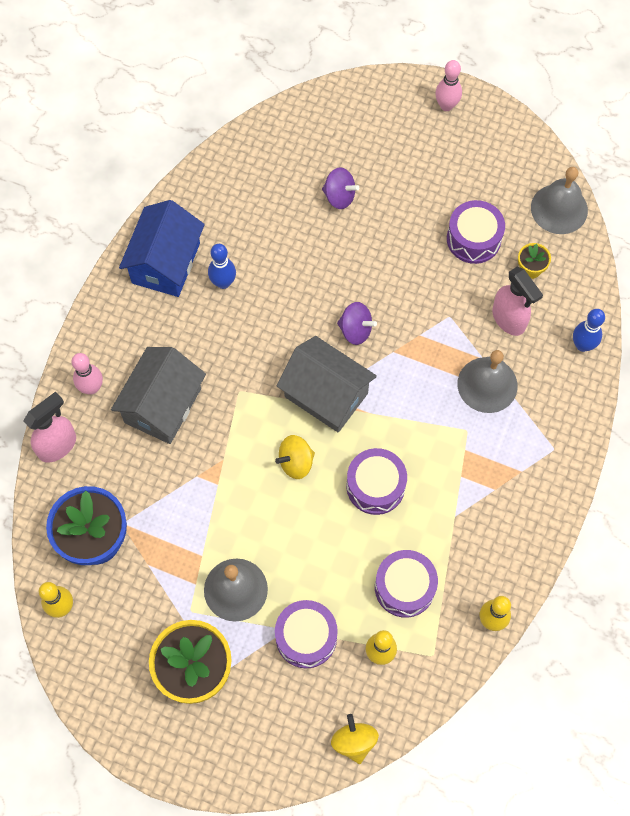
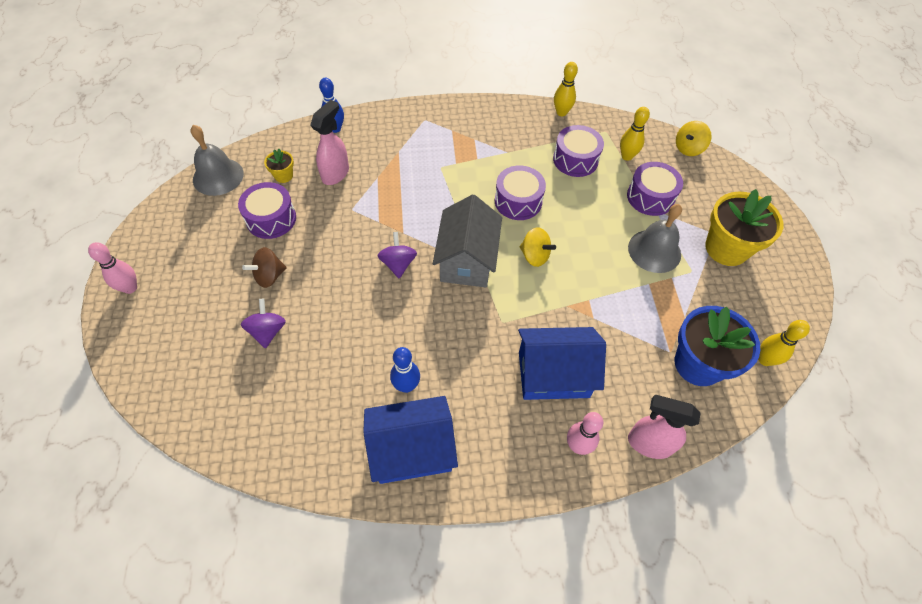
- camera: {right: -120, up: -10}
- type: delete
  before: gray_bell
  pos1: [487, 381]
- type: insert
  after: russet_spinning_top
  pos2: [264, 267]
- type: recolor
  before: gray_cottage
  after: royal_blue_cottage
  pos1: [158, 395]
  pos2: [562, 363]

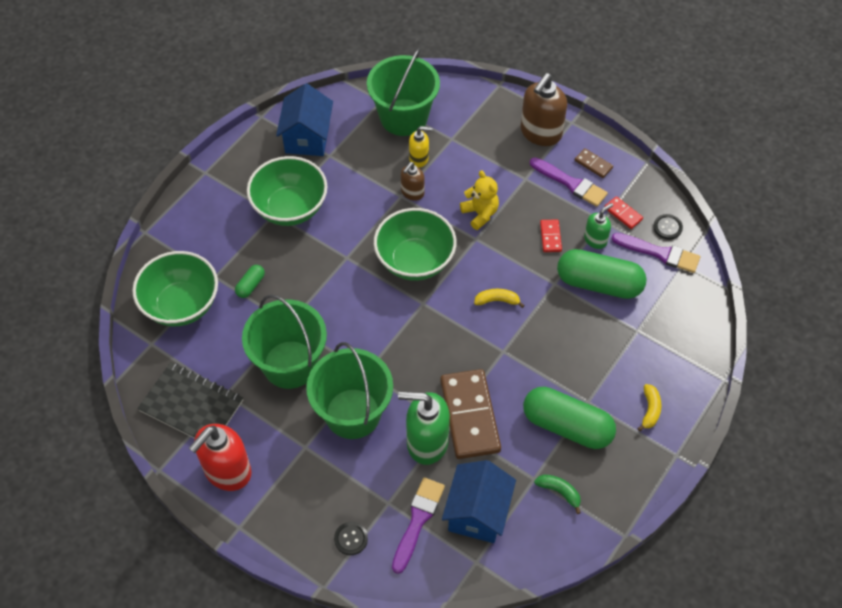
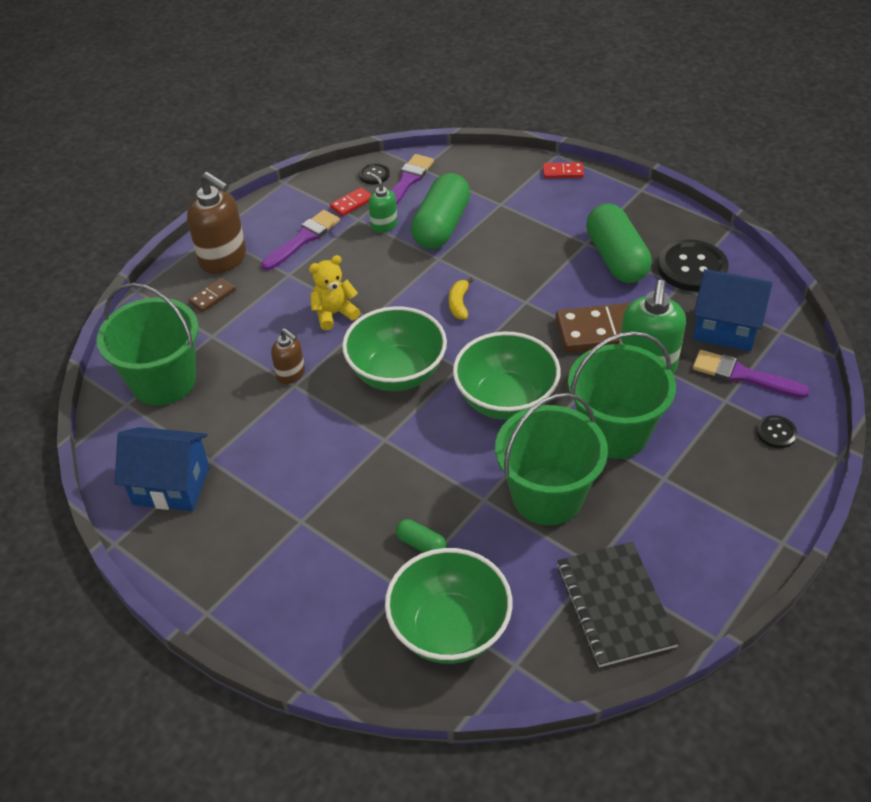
- camera: {right: -85, up: -10}
- type: delete
  before: red_soap_dispenser
  pos1: [220, 457]
- type: delete
  before: golden_soap_dispenser
  pos1: [421, 147]
- type: delete
  before: golden_toy_banana
  pos1: [649, 407]
- type: move
  before: green_bowl
  pos1: [287, 191]
  pos2: [507, 376]
- type: move
  before: red_domino_piece
  pos1: [551, 235]
  pos2: [563, 170]
- type: move
  before: russet_domino_piece
  pos1: [594, 163]
  pos2: [212, 294]
- type: replace
  before: green_toy_banana
  after: ebony_button
  pos1: [557, 494]
  pos2: [693, 265]
- type: rotate
  before: ebony_notepad
  pos1: [190, 400]
  pos2: [618, 604]
  turn: -45
- type: rotate
  before: green_pill_shape
  pos1: [569, 418]
  pos2: [619, 243]
  turn: -45

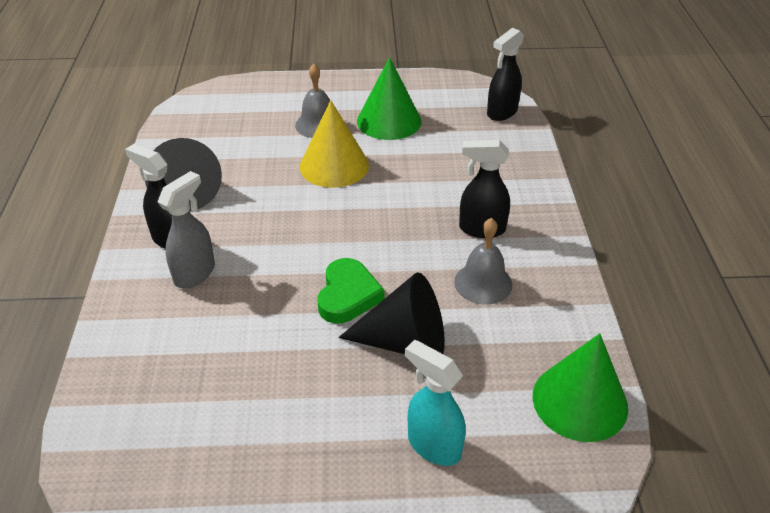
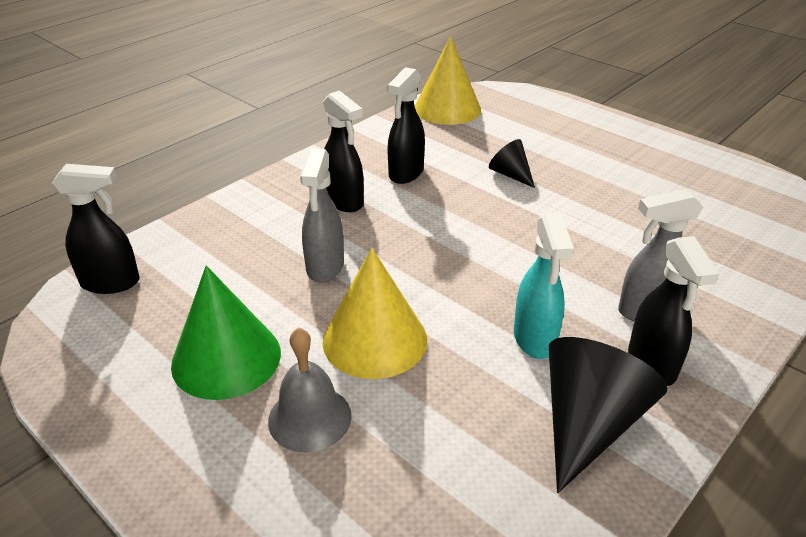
- camera: {right: -135, up: -5}
- type: delete
  before: green_heart
  pos1: [351, 291]
- type: insert
  after: gray_sprayer
  pos2: [322, 216]
- type: move
  before: turquoise_sprayer
  pos1: [435, 403]
  pos2: [544, 286]
- type: replace
  before: gray_bell
  after: ebony_sprayer
  pos1: [483, 261]
  pos2: [406, 125]
- type: recolor
  before: green_cone_shape
  after: golden_cone_shape
  pos1: [580, 387]
  pos2: [448, 80]
- type: resize
  before: ebony_cone_shape
  pos1: [391, 313]
  pos2: [512, 163]
  scale: 0.53

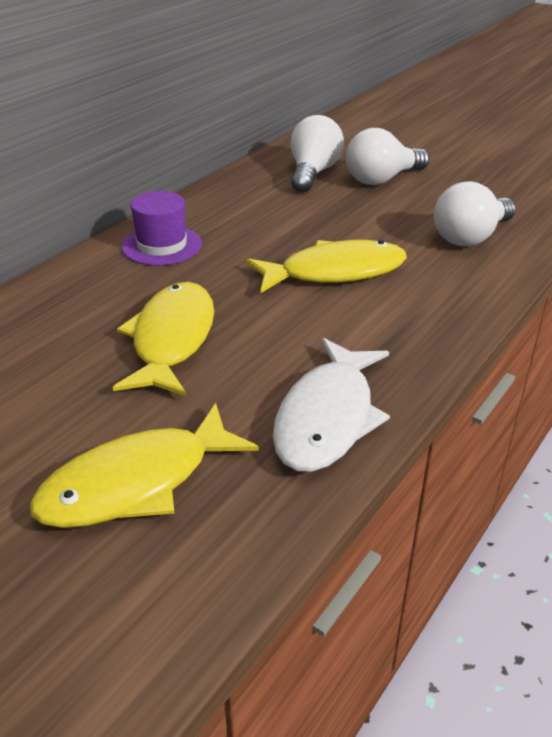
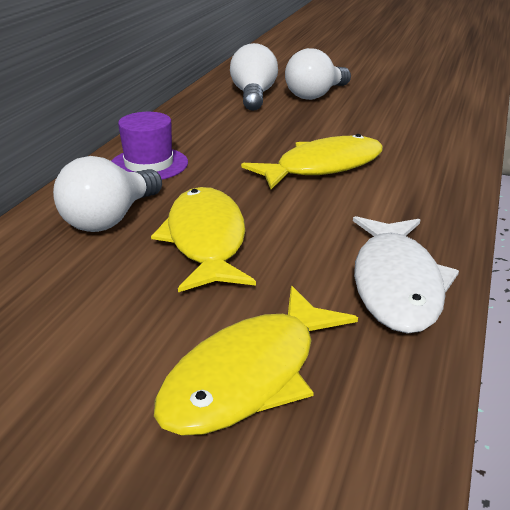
- camera: {right: -15, up: -5}
- type: move
  before: pure_white_light_bulb
  pos1: [475, 213]
  pos2: [107, 194]

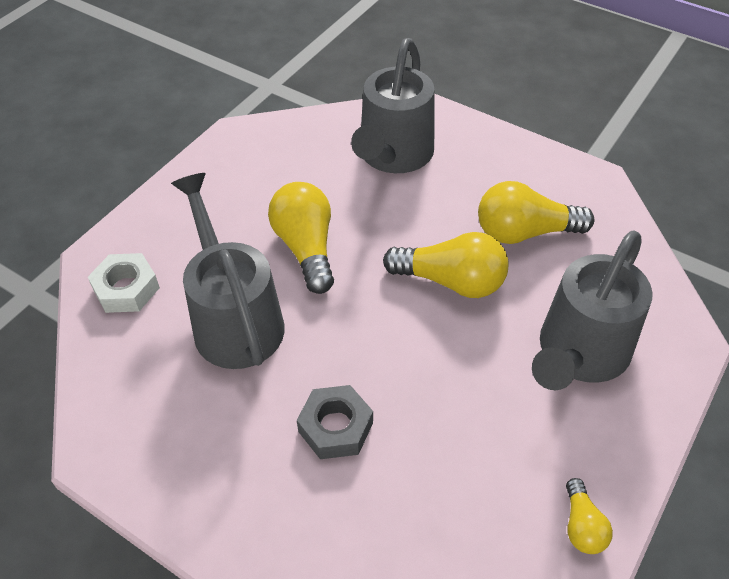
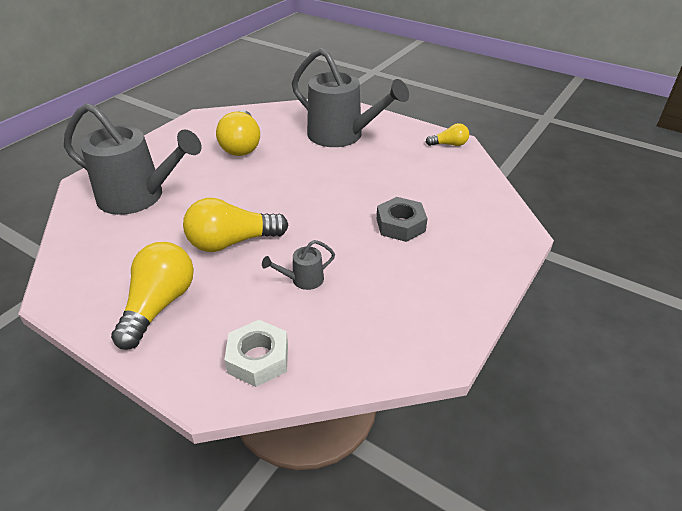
- camera: {right: -90, up: -10}
- type: move
  before: golden_light_bulb
  pos1: [445, 265]
  pos2: [152, 296]
- type: resize
  before: gray_watering_can
  pos1: [228, 271]
  pos2: [298, 265]
  scale: 0.41

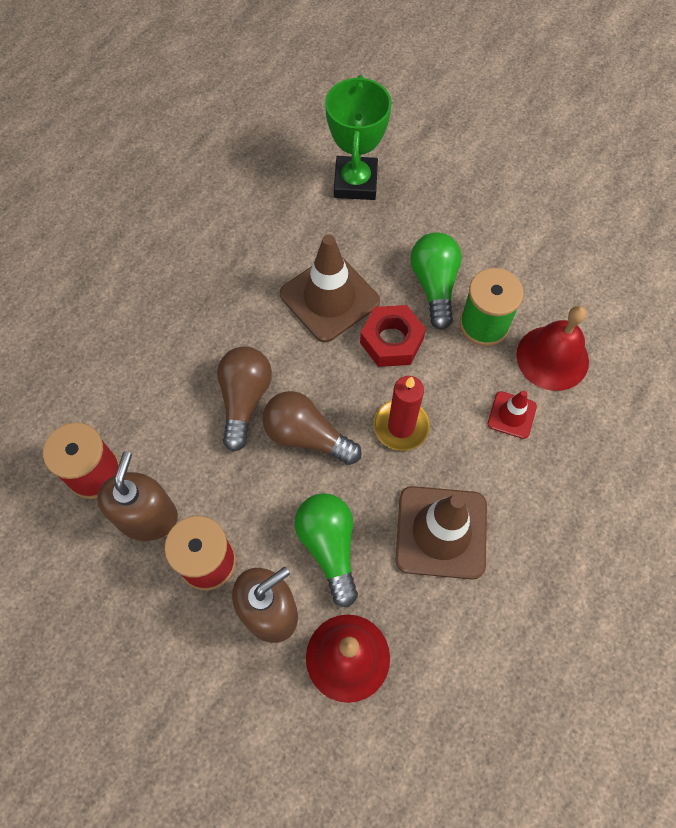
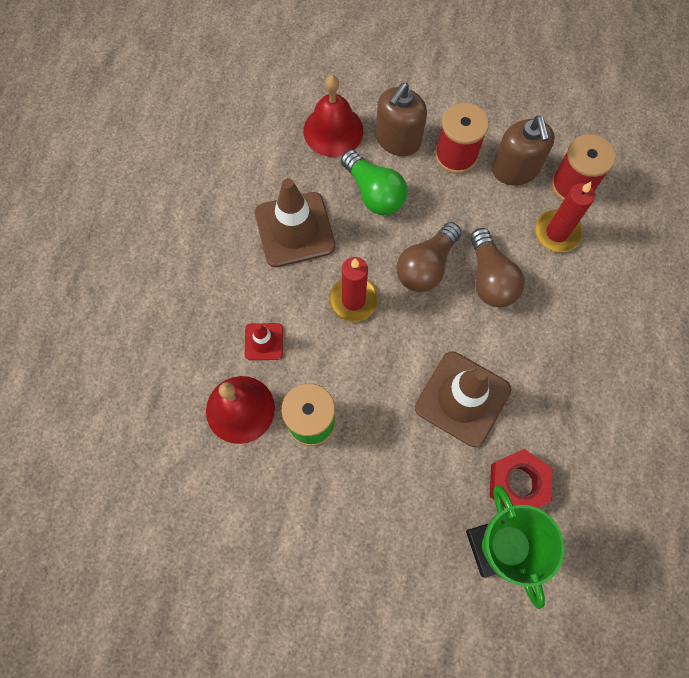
- camera: {right: 160, up: 5}
- type: delete
  before: green_light_bulb
  pos1: [436, 281]
- type: insert
  after: red_pillar_candle
  pos2: [565, 217]
- type: move
  before: red_nut
  pos1: [393, 336]
  pos2: [521, 478]
- type: rotate
  before: russet_light_bulb
  pos1: [312, 428]
  pos2: [429, 257]
  turn: 120

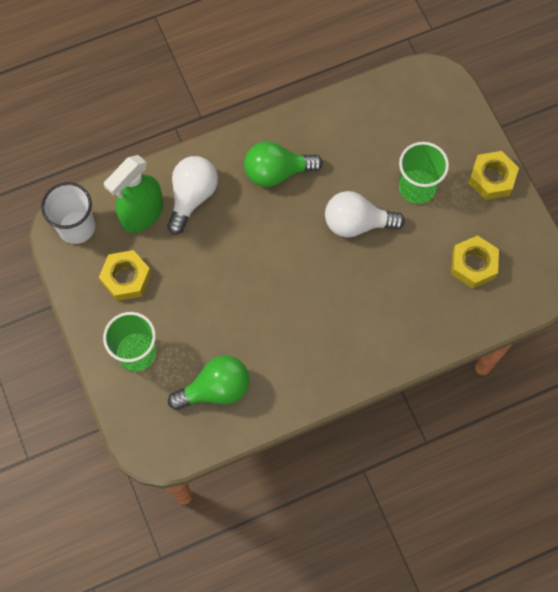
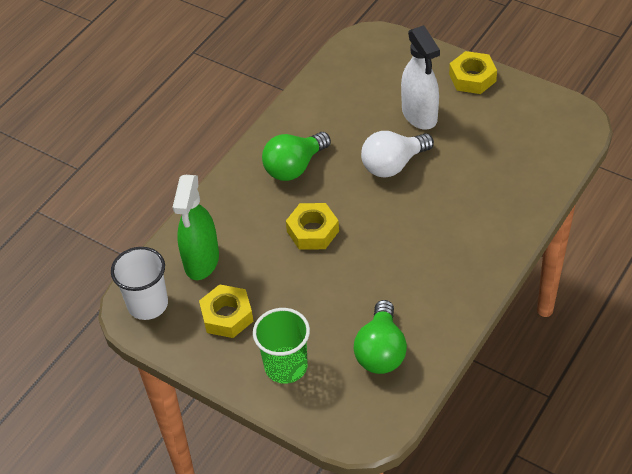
- camera: {right: -30, up: -20}
- type: delete
  before: pure_white_light_bulb
  pos1: [192, 195]
- type: move
  before: golden_nut
  pos1: [475, 261]
  pos2: [312, 226]
- type: replace
  before: green_tumbler
  after: pure_white_sprayer
  pos1: [424, 173]
  pos2: [420, 77]
- type: rotate
  before: green_light_bulb
  pos1: [208, 383]
  pos2: [380, 337]
  turn: 150

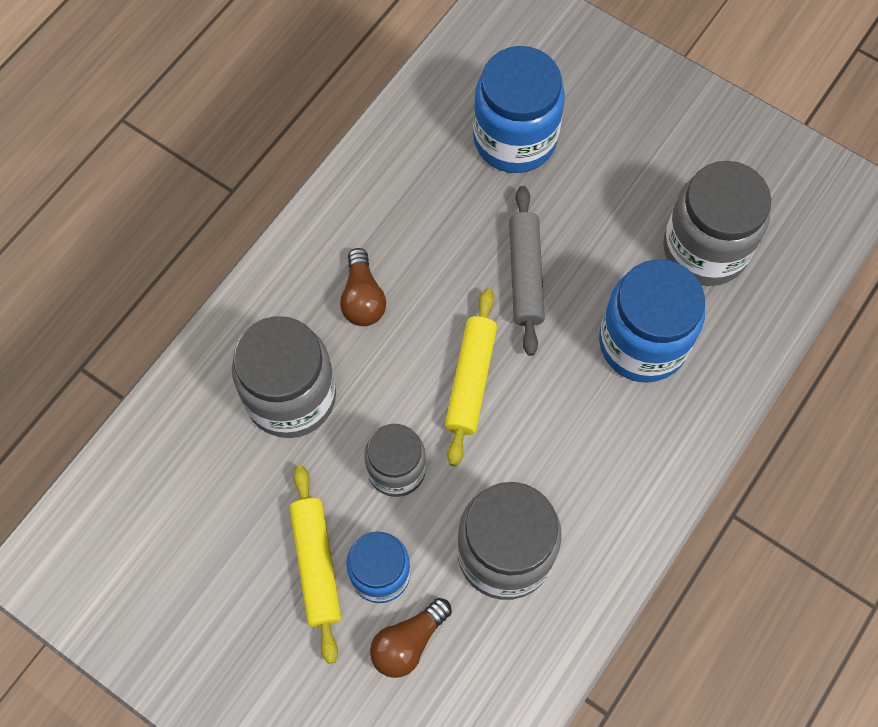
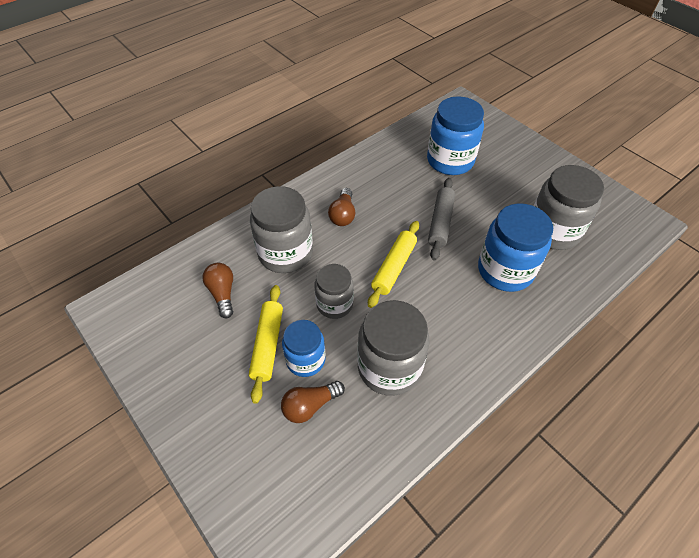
- camera: {right: 15, up: -15}
- type: insert
  after: russet_light_bulb
  pos2: [217, 290]

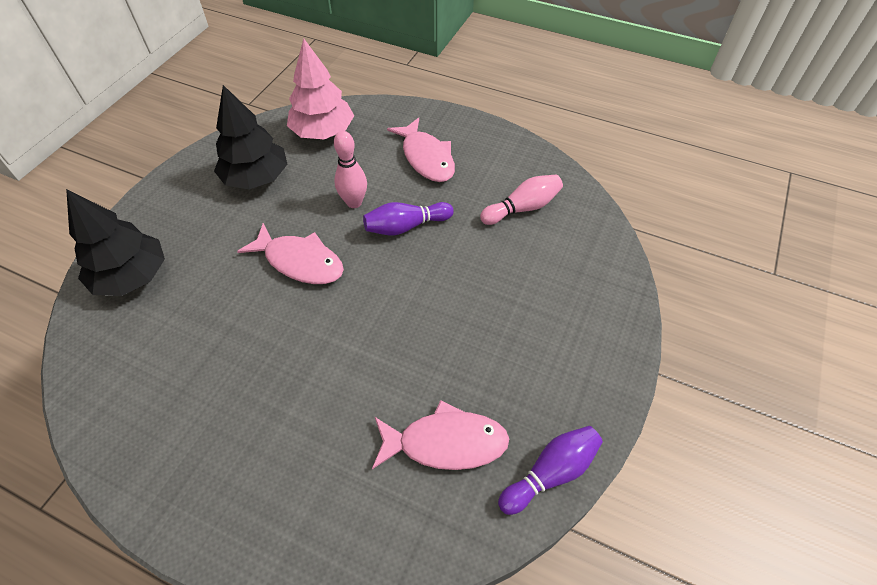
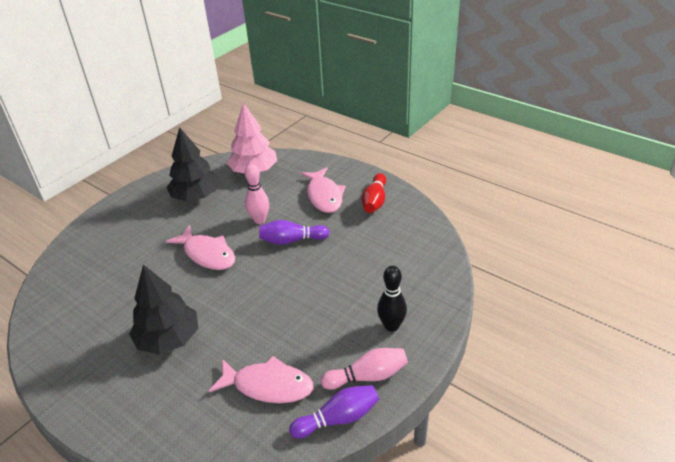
- camera: {right: 15, up: -15}
- type: insert
  after: red_tenpin
  pos2: [374, 193]
- type: insert
  after: ebony_tenpin
  pos2: [392, 299]
- type: move
  before: ebony_toy_tree
  pos1: [115, 242]
  pos2: [163, 310]
- type: move
  before: rosy_tenpin
  pos1: [521, 199]
  pos2: [364, 369]

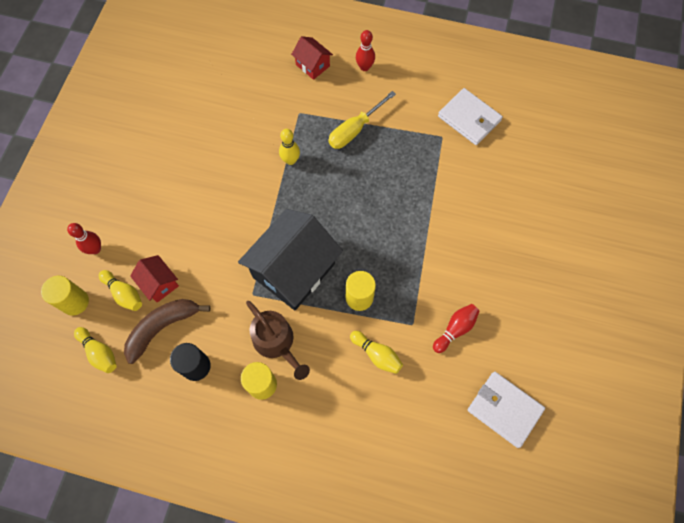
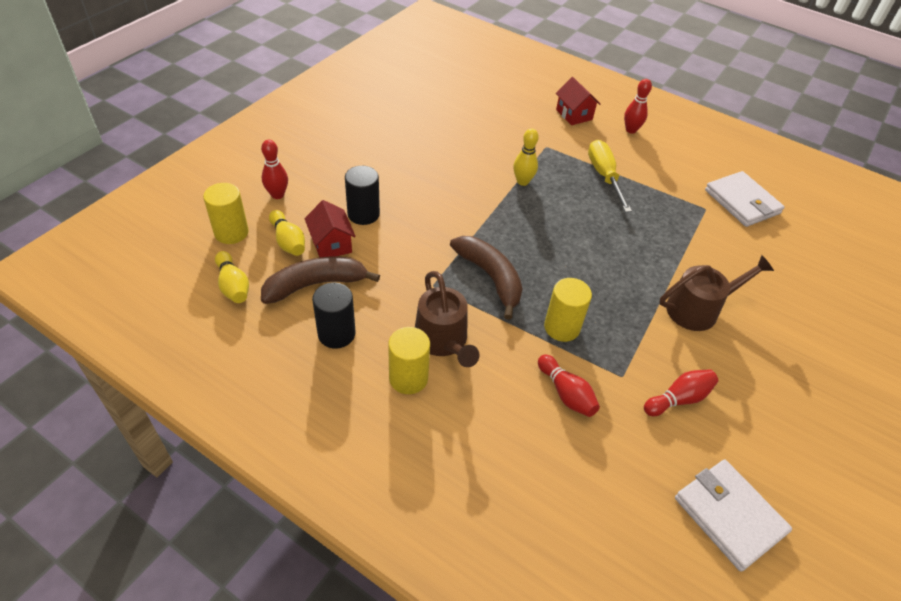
- camera: {right: 15, up: -20}
- type: insert
  after: ebony_cylinder_shape
  pos2: [362, 195]
- type: insert
  after: russet_watering_can
  pos2: [716, 293]
- type: replace
  before: ebony_cottage
  after: russet_toy_banana
  pos1: [290, 259]
  pos2: [486, 278]
- type: recolor
  before: golden_tenpin
  after: red_tenpin
  pos1: [376, 352]
  pos2: [569, 385]
- type: rotate
  before: golden_screwdriver
  pos1: [362, 120]
  pos2: [610, 176]
  turn: 105

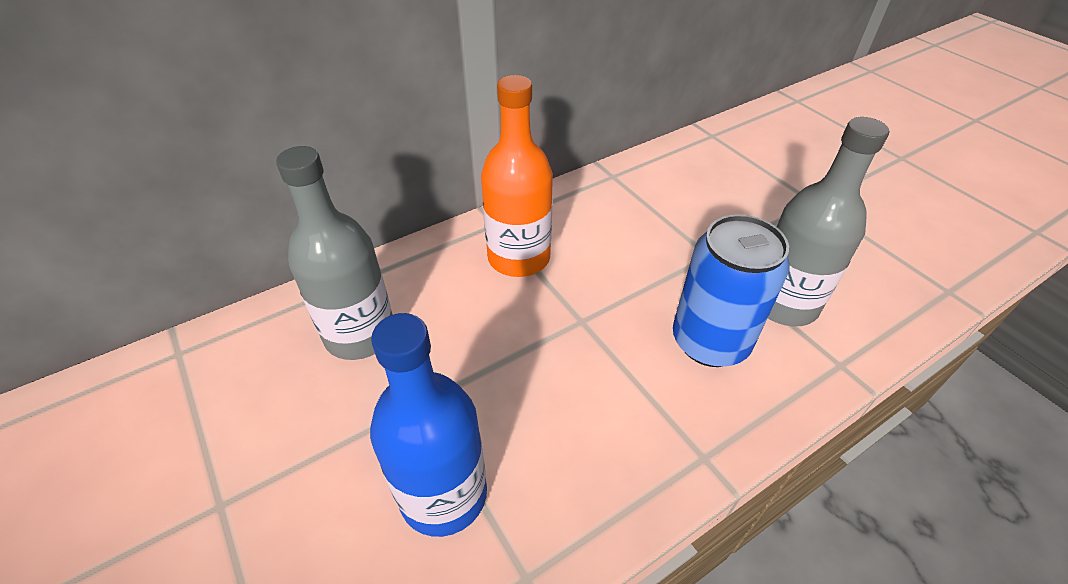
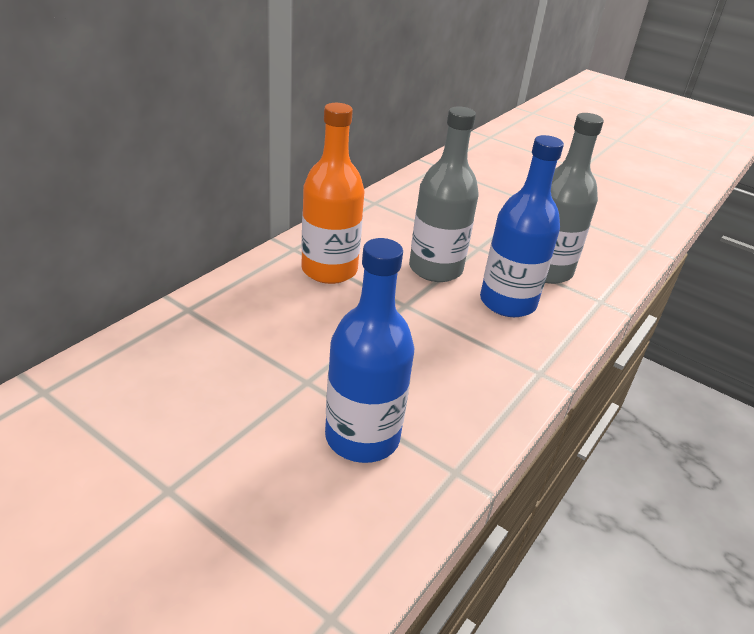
- camera: {right: -25, up: -10}
- type: move
  before: gray_bottle
  pos1: [334, 253]
  pos2: [444, 194]
- type: replace
  before: royal_blue_can
  after: royal_blue_bottle
  pos1: [731, 290]
  pos2: [522, 226]

